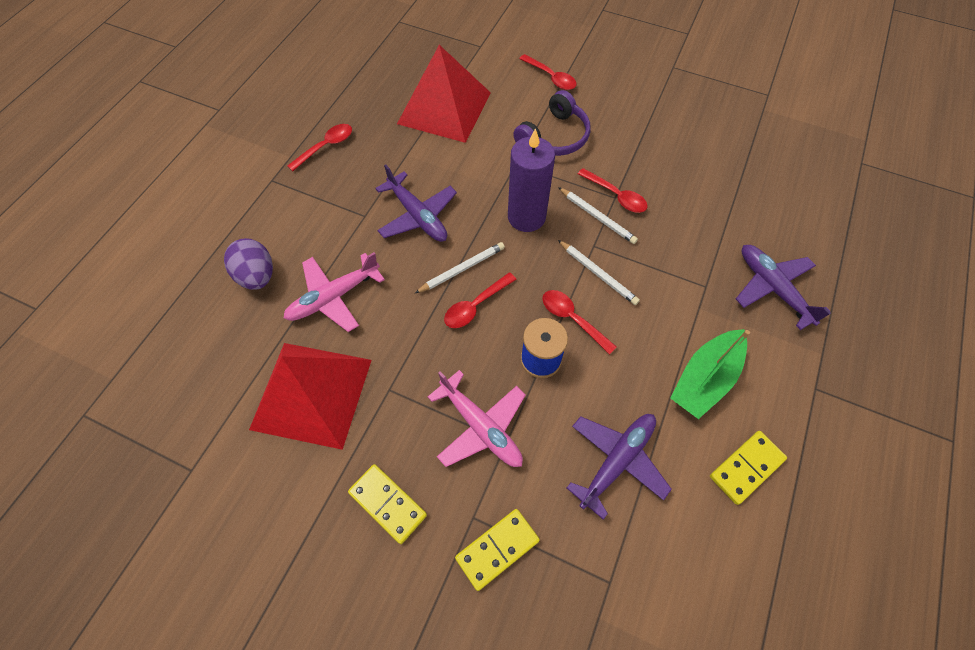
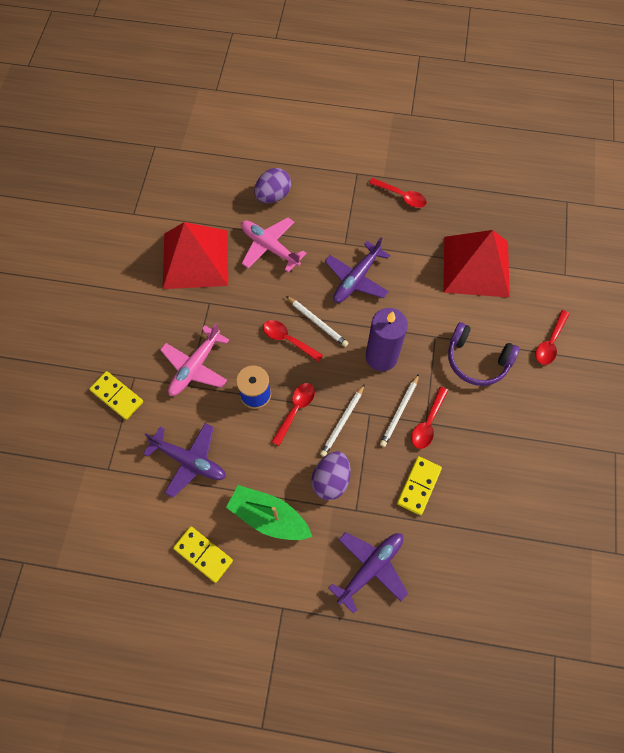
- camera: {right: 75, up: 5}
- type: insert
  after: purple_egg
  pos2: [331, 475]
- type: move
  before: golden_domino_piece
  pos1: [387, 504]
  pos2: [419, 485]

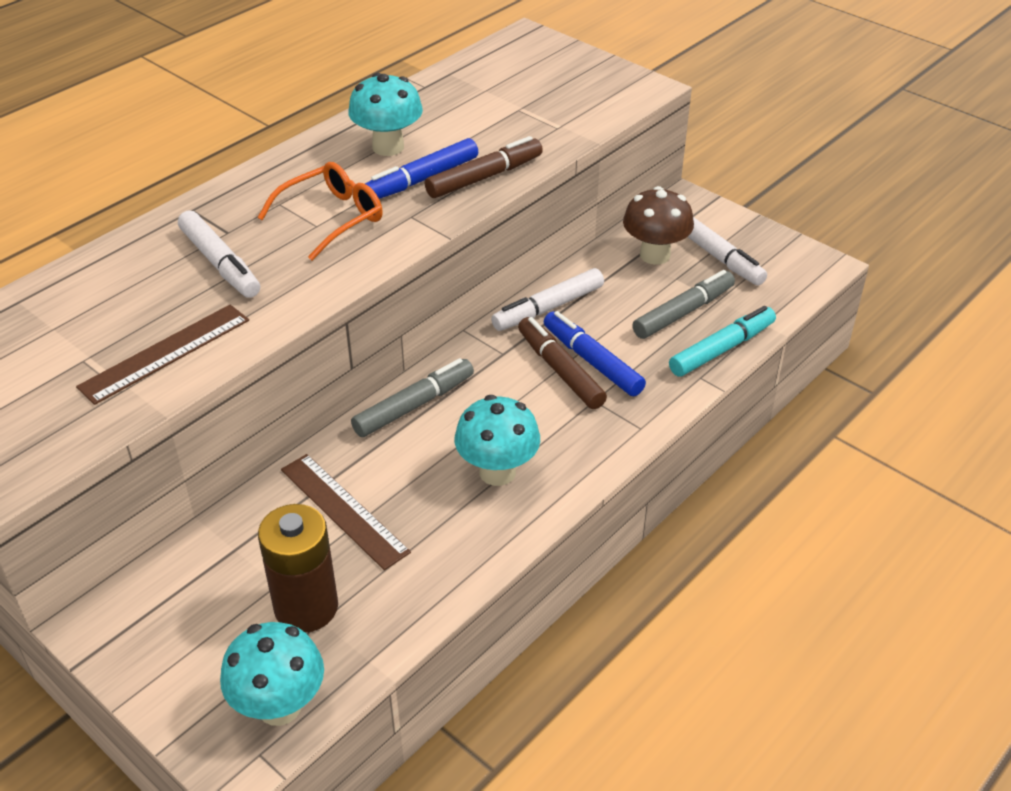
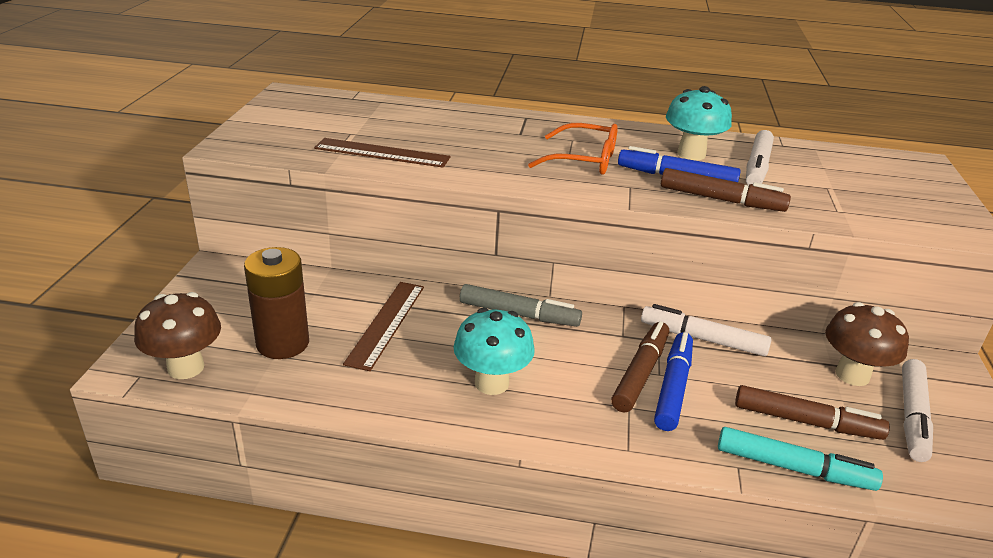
- camera: {right: 55, up: -10}
- type: move
  before: pure_white_marker_pen
  pos1: [219, 254]
  pos2: [760, 157]
- type: recolor
  before: turquoise_fungus
  after: russet_fungus
  pos1: [272, 674]
  pos2: [177, 335]
- type: recolor
  before: gray_marker_pen
  after: russet_marker_pen
  pos1: [683, 304]
  pos2: [812, 412]

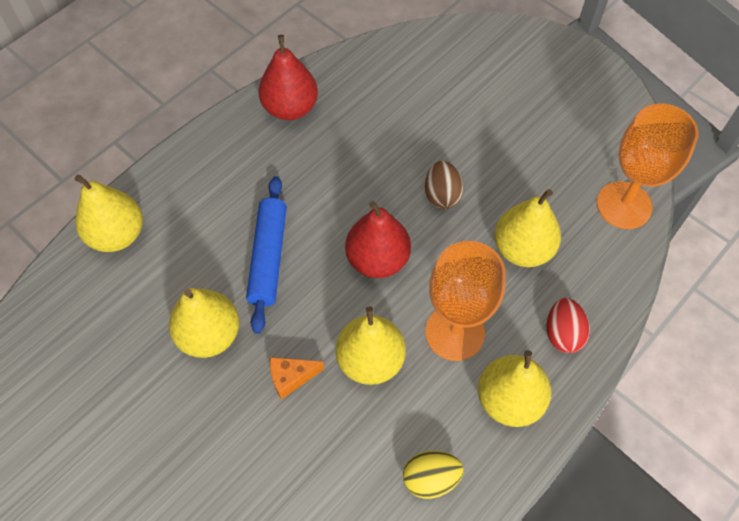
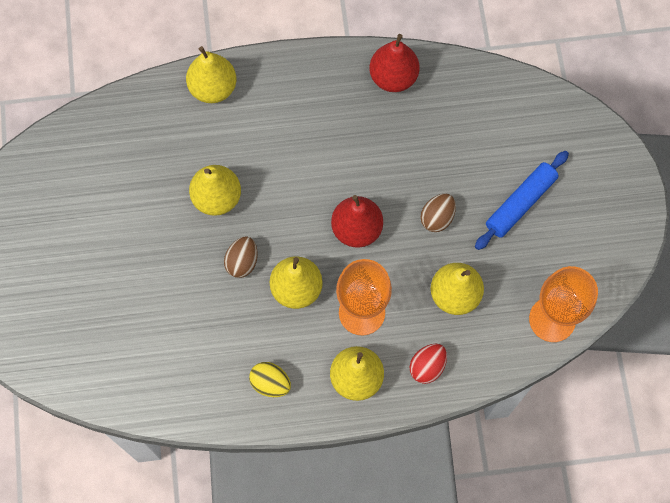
- camera: {right: 40, up: 10}
- type: move
  before: royal_blue_pastry_roller
  pos1: [266, 255]
  pos2: [522, 200]
- type: replace
  before: orange-coloured_cheese_wedge
  after: russet_egg
  pos1: [297, 378]
  pos2: [241, 257]

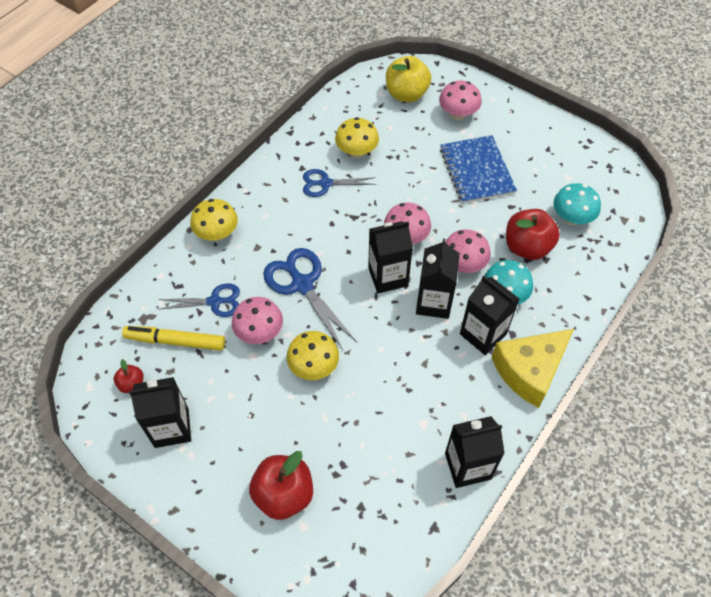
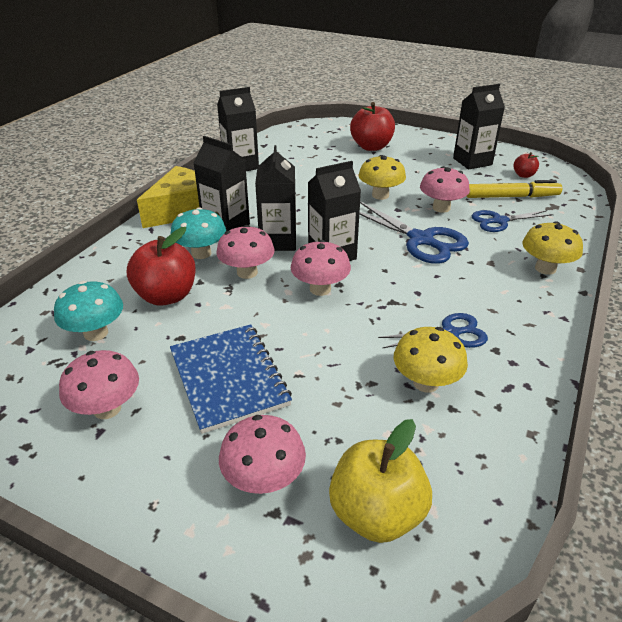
- camera: {right: 170, up: -20}
- type: insert
  after: rosy_fungus
  pos2: [99, 384]

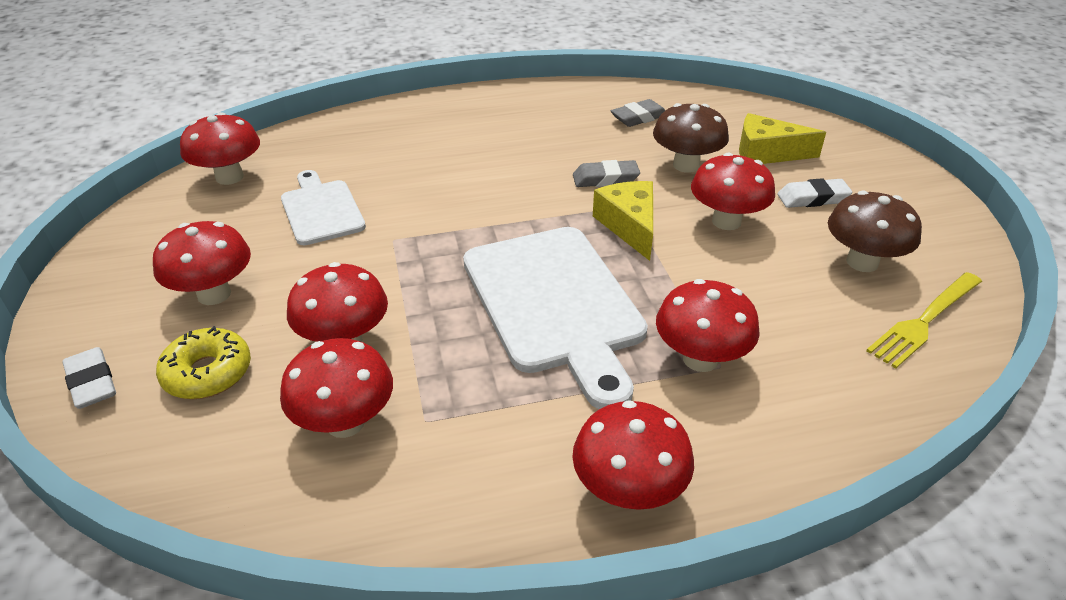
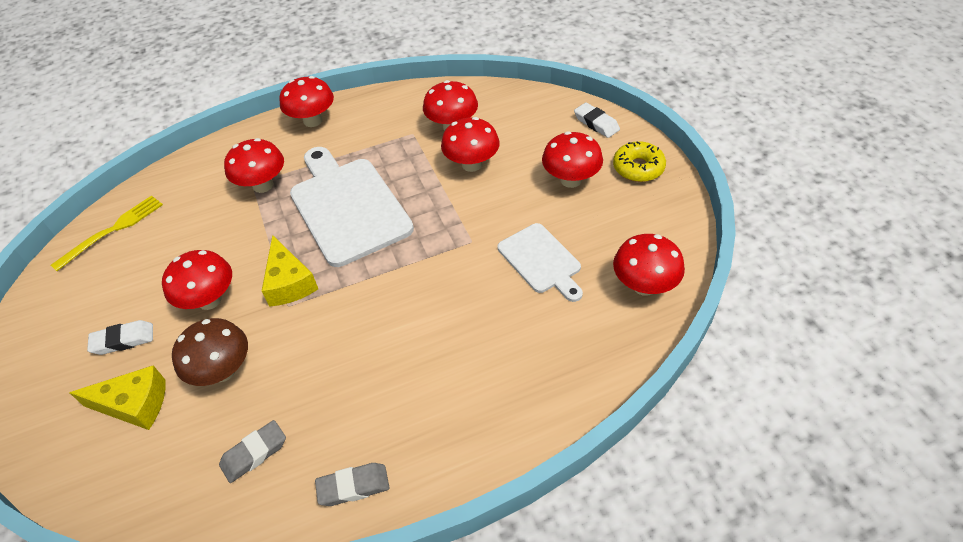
- camera: {right: 175, up: 10}
- type: delete
  before: russet_fungus
  pos1: [875, 231]
- type: move
  before: golden_donut
  pos1: [203, 362]
  pos2: [639, 161]
- type: move
  before: gray_pencil_eraser
  pos1: [606, 173]
  pos2: [352, 484]

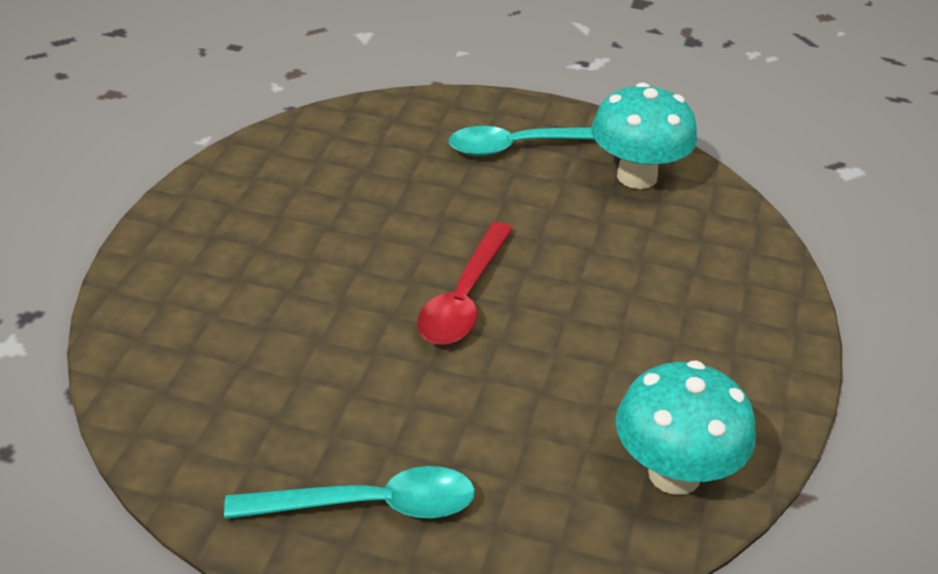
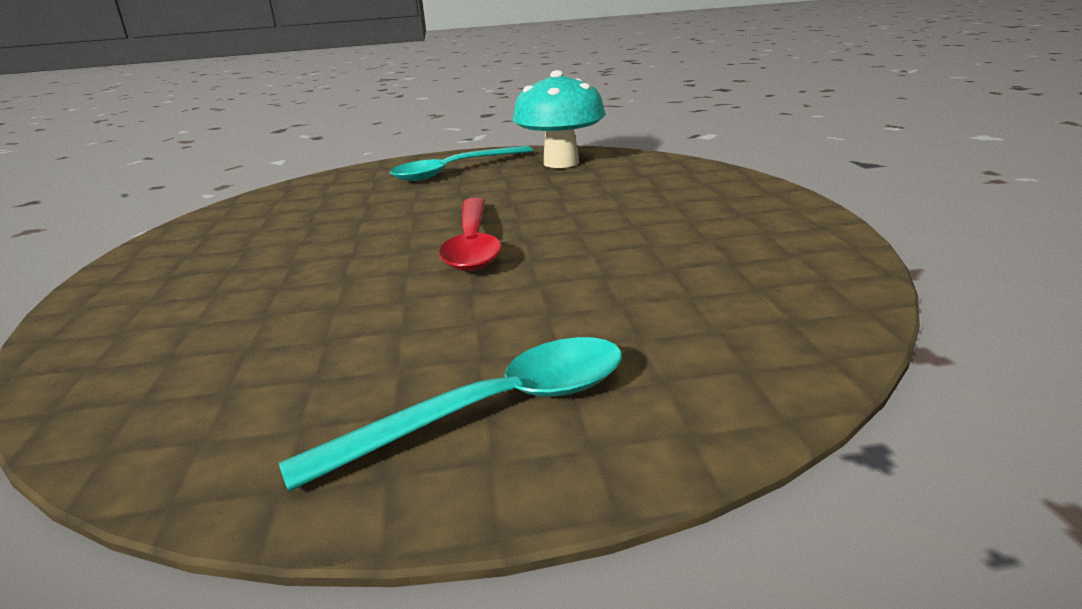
- camera: {right: -20, up: -15}
- type: delete
  before: turquoise_fungus
  pos1: [685, 427]

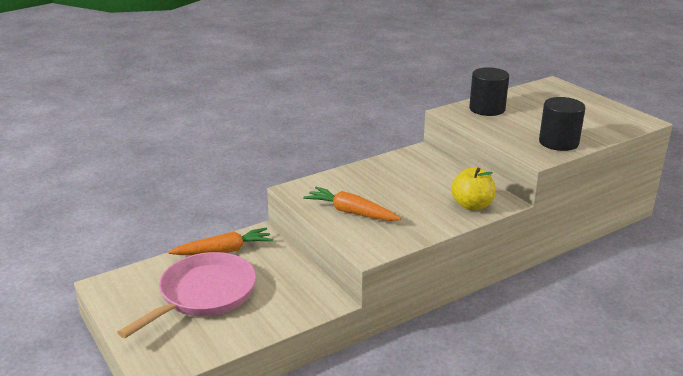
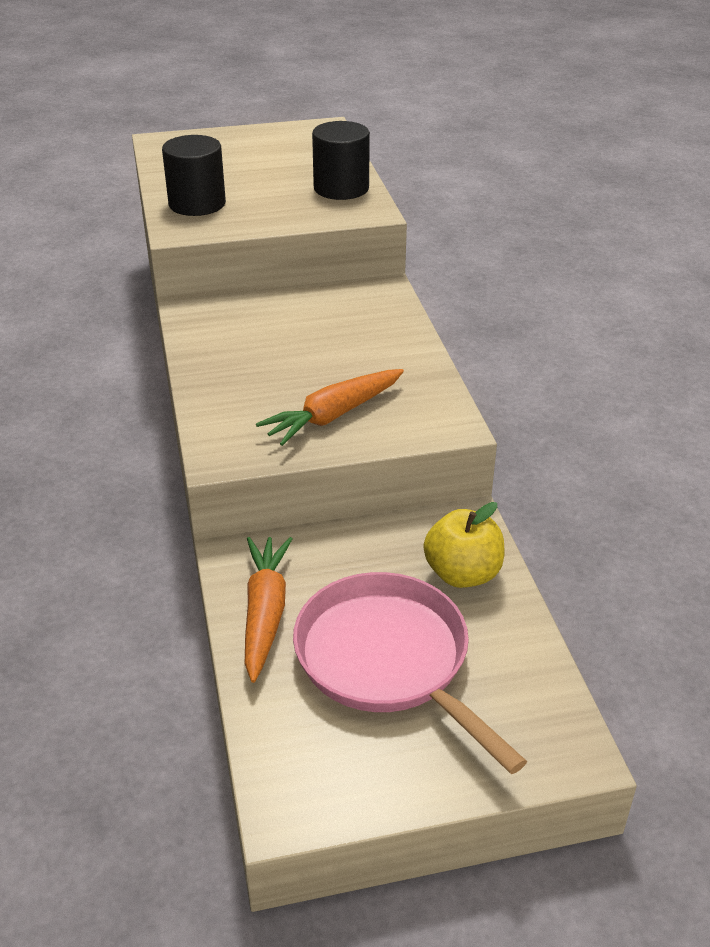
- camera: {right: -70, up: 10}
- type: move
  before: golden_apple_fruit
  pos1: [473, 189]
  pos2: [464, 545]

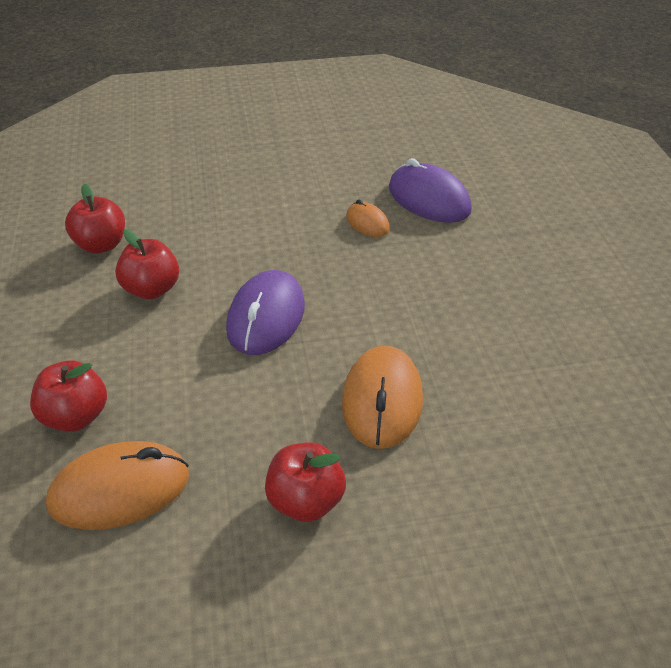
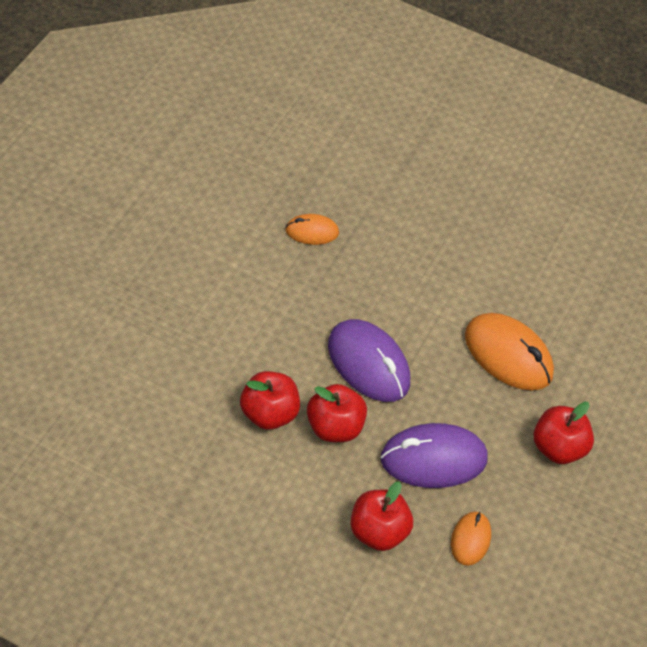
- camera: {right: -60, up: 10}
- type: move
  before: red_apple_fruit
  pos1: [95, 218]
  pos2: [337, 413]
- type: move
  before: purple_mouse
  pos1: [430, 190]
  pos2: [434, 455]
- type: resize
  before: orange-coloured_mouse
  pos1: [117, 485]
  pos2: [471, 538]
  scale: 0.55

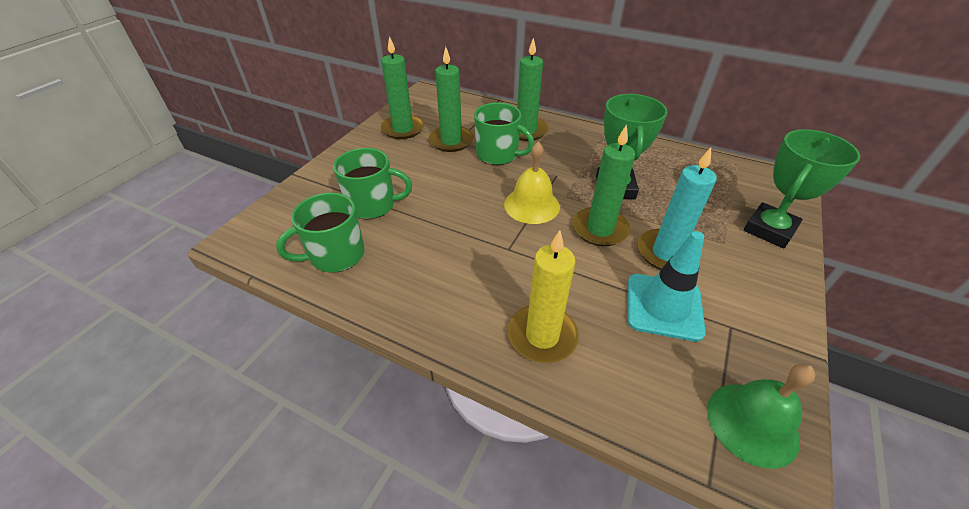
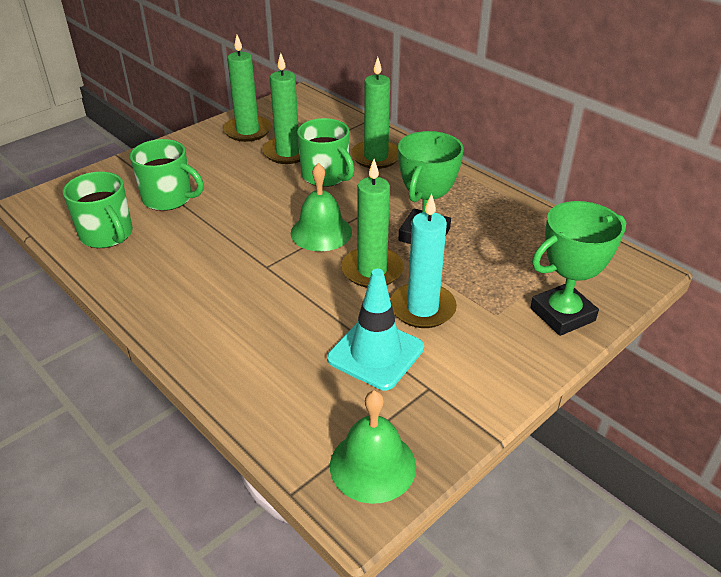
- camera: {right: 20, up: -5}
- type: delete
  before: golden_pillar_candle
  pos1: [543, 296]
- type: recolor
  before: golden_bell
  after: green_bell
  pos1: [532, 183]
  pos2: [321, 207]
- type: rotate
  before: green_coffee_mug
  pos1: [320, 233]
  pos2: [98, 210]
  turn: -120

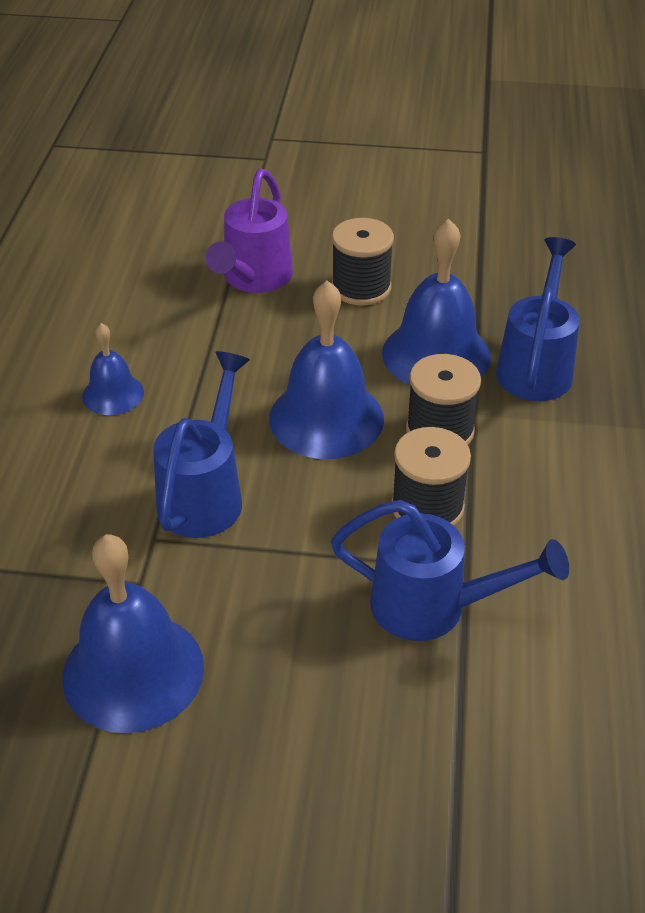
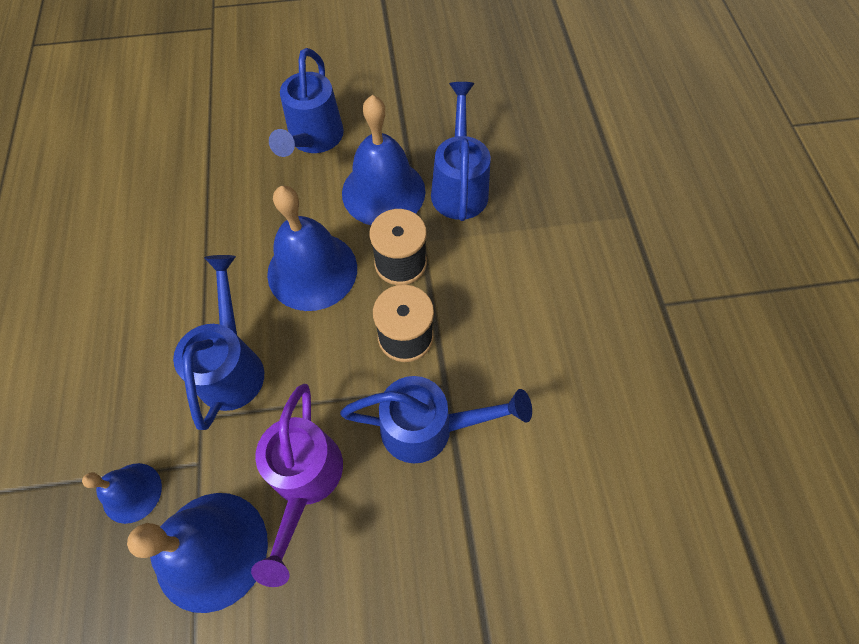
- camera: {right: -15, up: 20}
- type: move
  before: royal_blue_bell
  pos1: [113, 369]
  pos2: [122, 493]
- type: move
  before: purple_watering_can
  pos1: [249, 231]
  pos2: [297, 485]
- type: replace
  before: ebony_reel_of_thread
  after: royal_blue_watering_can
  pos1: [363, 262]
  pos2: [306, 102]

